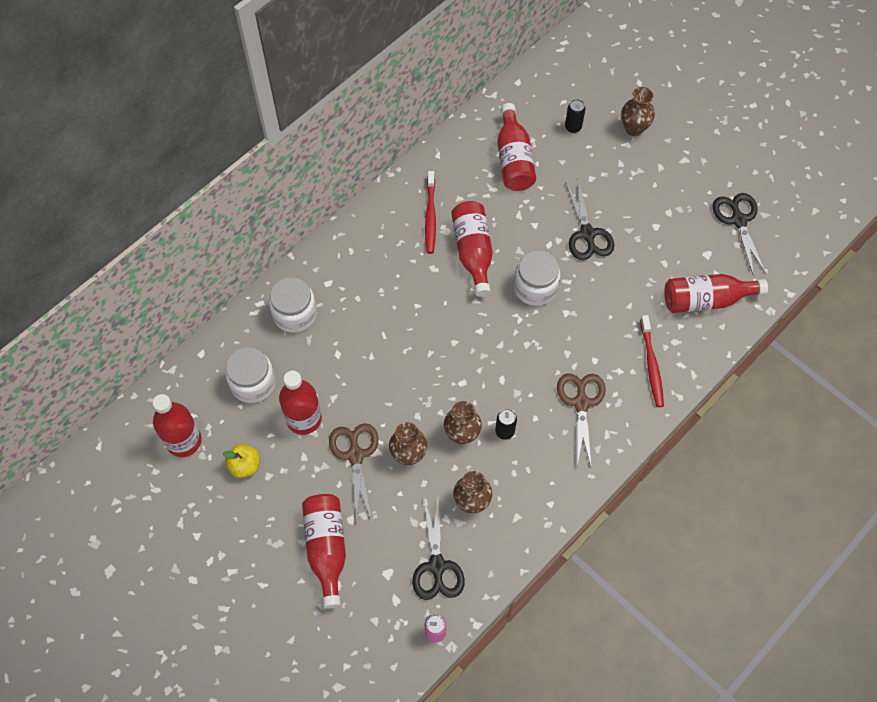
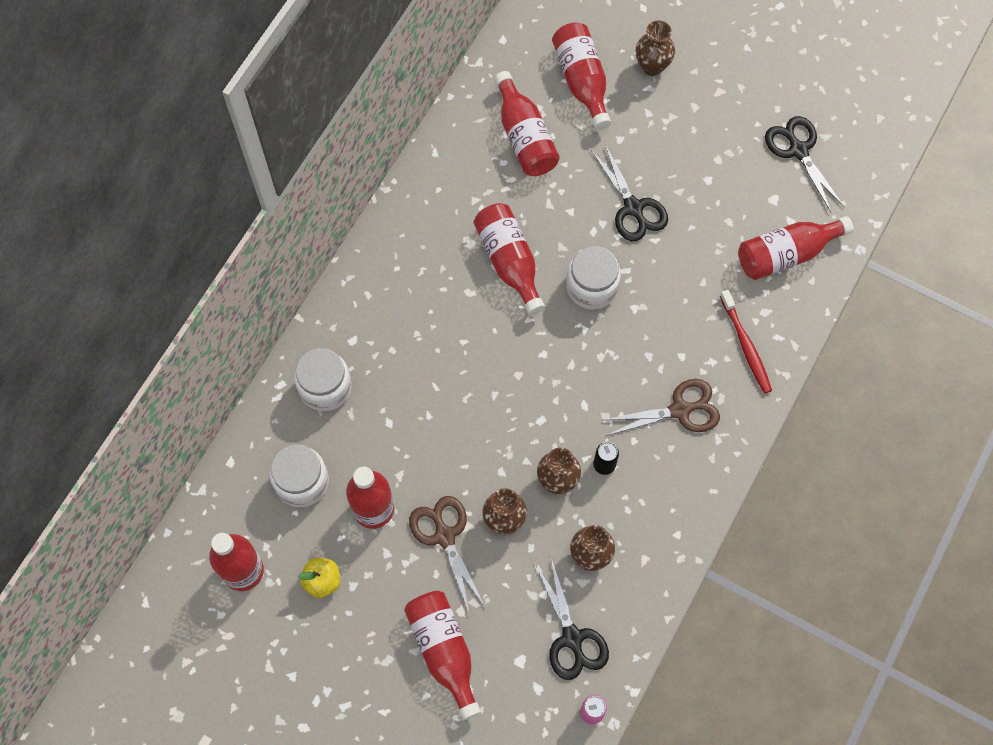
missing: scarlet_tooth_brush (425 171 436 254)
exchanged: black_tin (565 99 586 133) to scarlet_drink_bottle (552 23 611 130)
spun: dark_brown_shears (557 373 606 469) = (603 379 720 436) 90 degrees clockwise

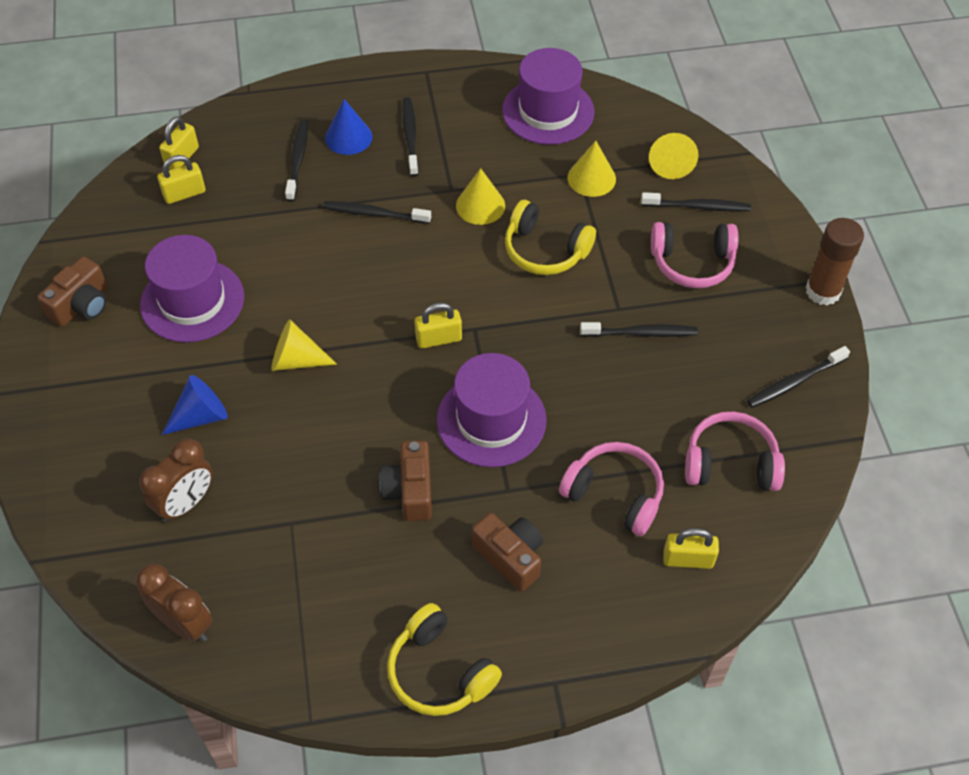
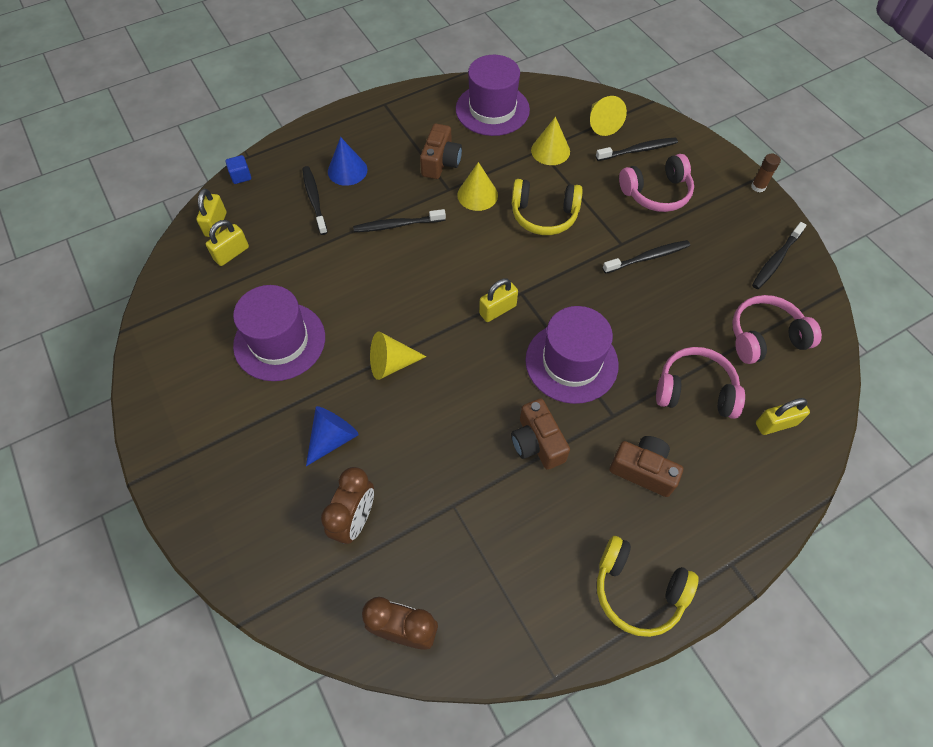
missing: black_tooth_brush (402 97 419 176)
appeared: cobalt_solid_cube (225 155 251 184)
relocated: dark_brown_photo_camera (37 256 107 327) to (420 124 462 179)
size: dark_brown_glue_stick (806 218 864 305) = (751 154 781 192) x0.53

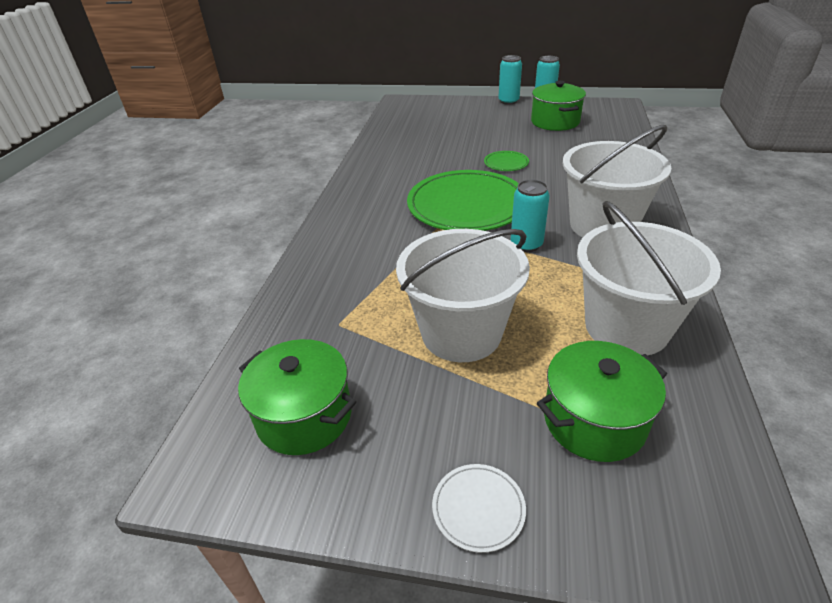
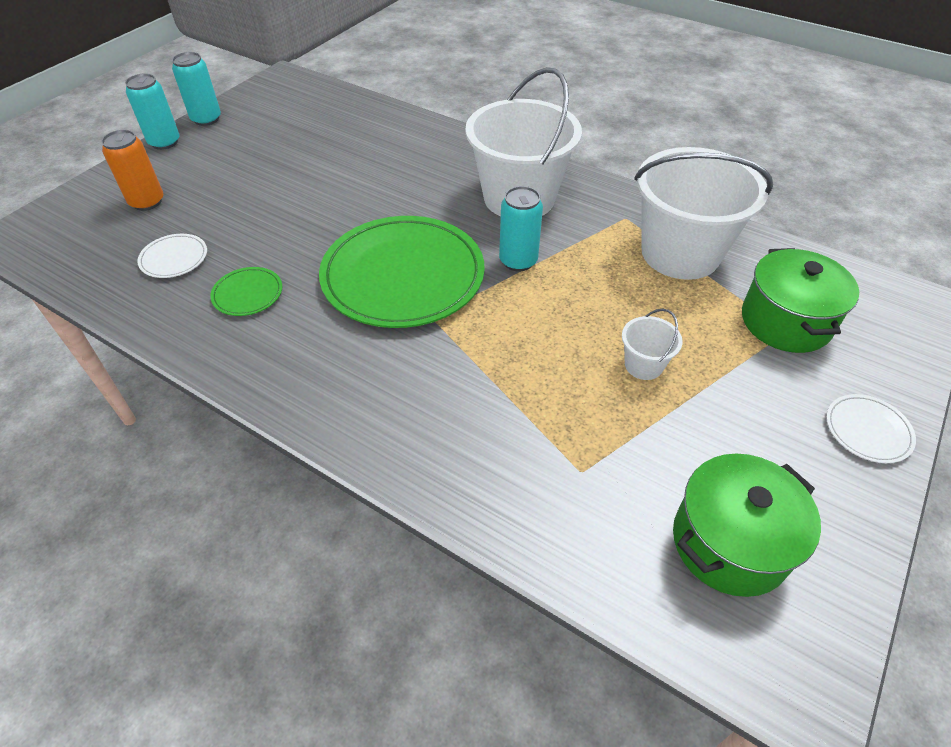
missing: leaf-green_cooking_pot (531 81 586 131)
appeared: orange-coloured_tin (101 130 163 211); snow-white_dinner_plate (137 234 207 278)
relocated: leaf-green_dinner_plate (484 151 529 171) to (210 267 282 316)
size: snow-white_pail (396 229 530 362) = (622 309 683 380) x0.42

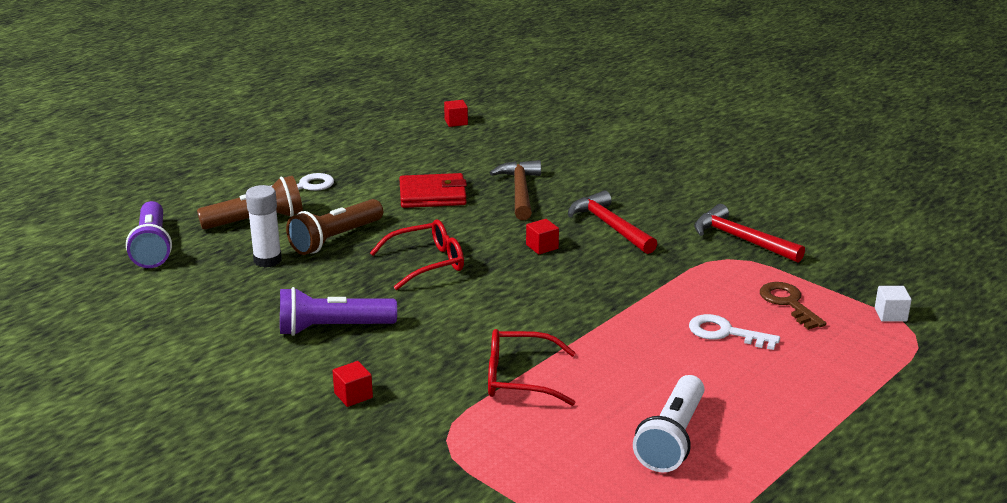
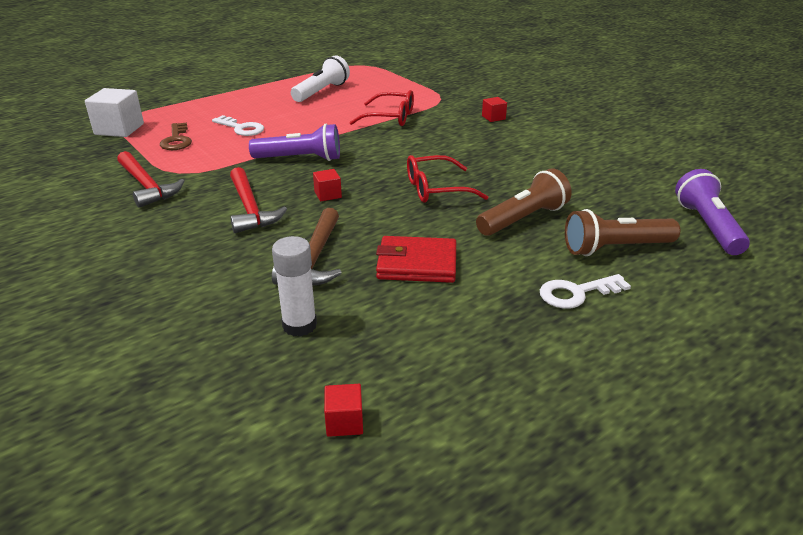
relocated: snow-white_glue_stick (246 185 282 267) to (272 236 317 337); royal_purple_pocket_torch (280 287 397 336) to (249 124 340 161)
size: snow-white_solid_cube (875 286 912 322) = (85 88 144 137) x1.93

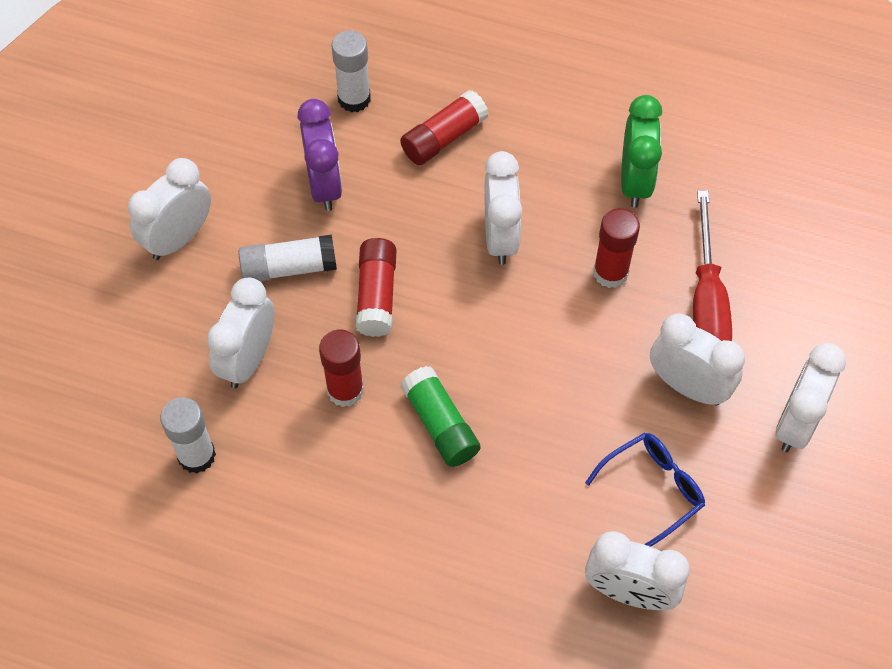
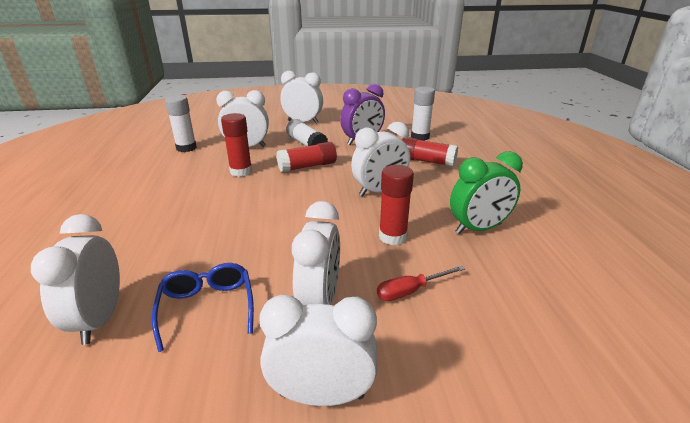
missing: leaf-green_glue_stick (400 366 480 467)
spun: cobalt_eyeglasses (585 433 705 547) = (152 263 254 352) 135 degrees counterclockwise
size: scarlet_flat_screwdriver (693 190 732 341) = (377 265 465 301) x0.55

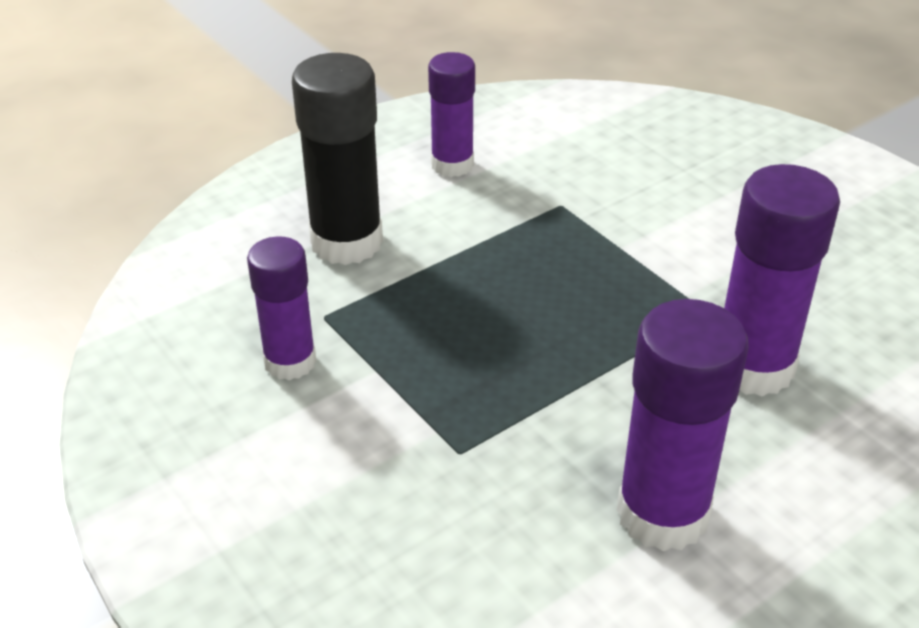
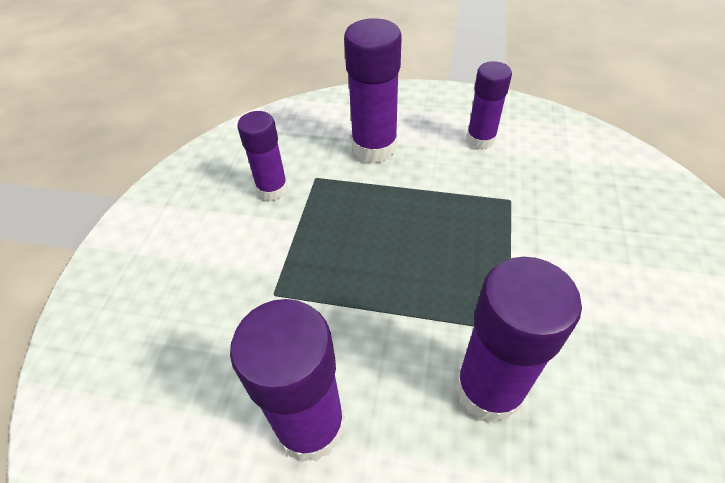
colour: black_glue_stick (292 53 383 265) to royal_purple_glue_stick (344 18 402 163)

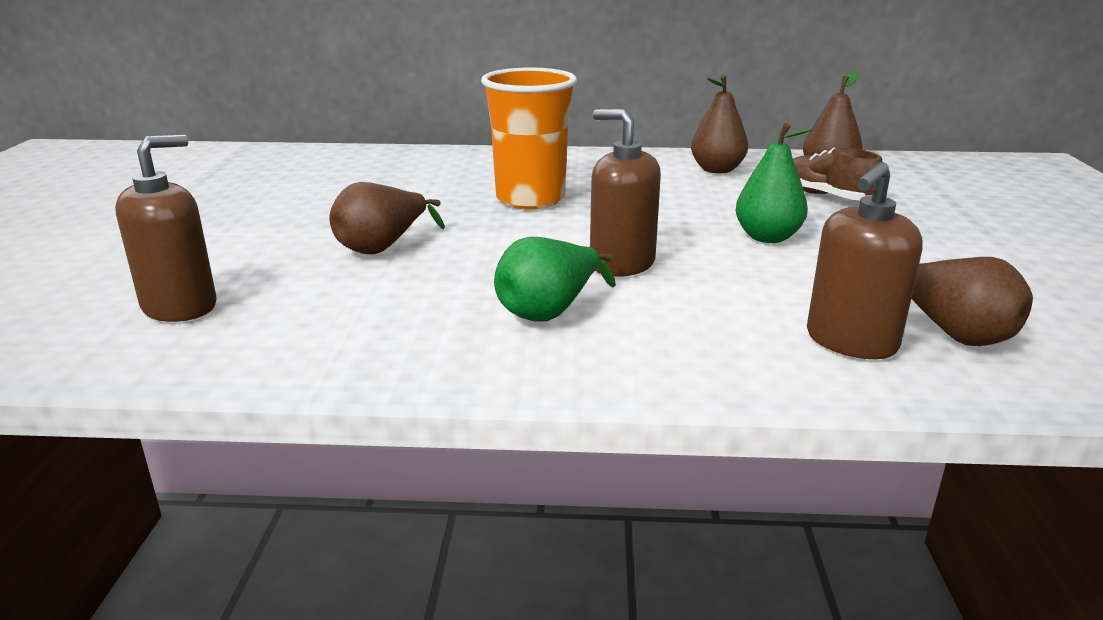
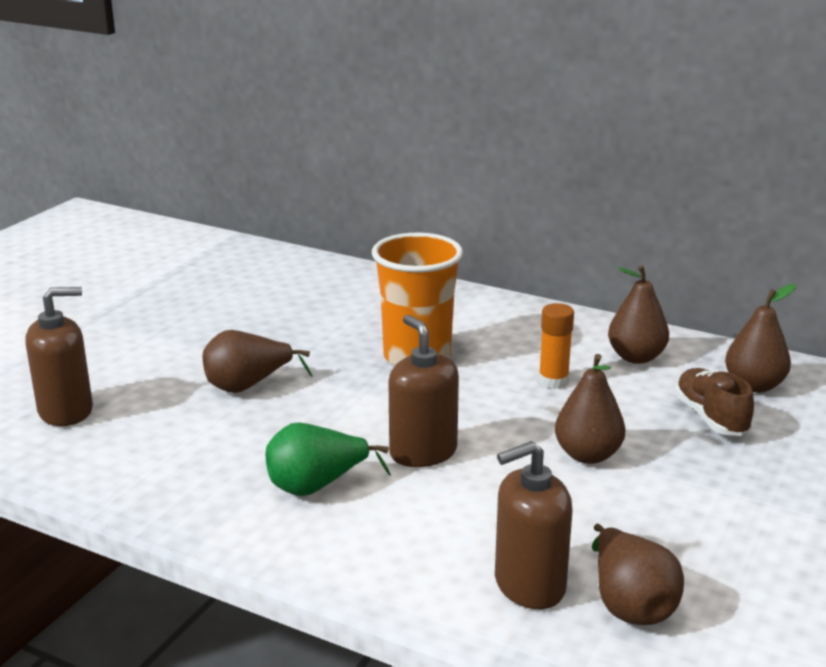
appeared: orange-coloured_glue_stick (538 303 574 389)
colour: leaf-green_pear (735 123 812 243) to dark_brown_pear (555 354 626 464)

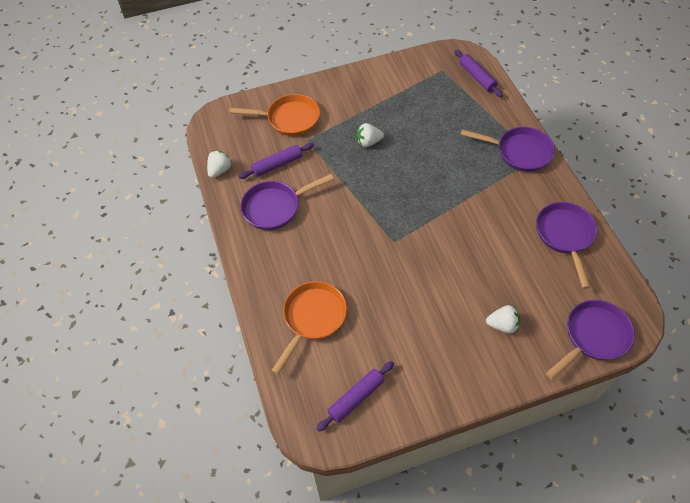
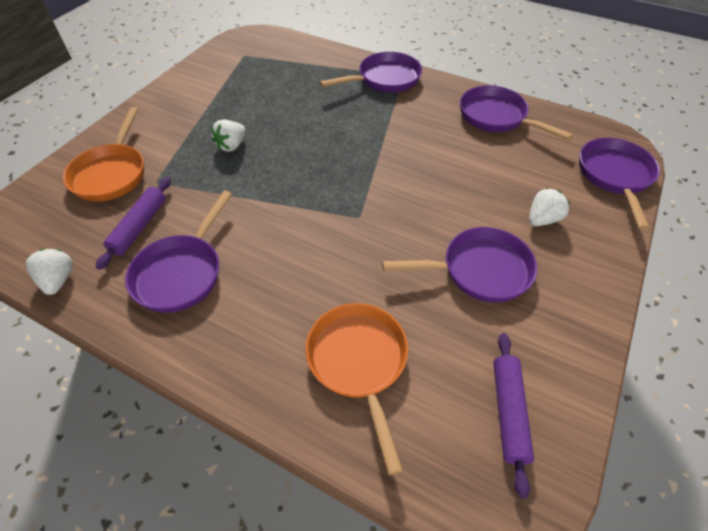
missing: royal_purple_dough_roller (455 50 503 97)
appeared: royal_purple_frying_pan (382 227 537 303)
spun: orange-coloured_frying_pan (229 94 320 136) = (63 107 144 202) 135 degrees clockwise

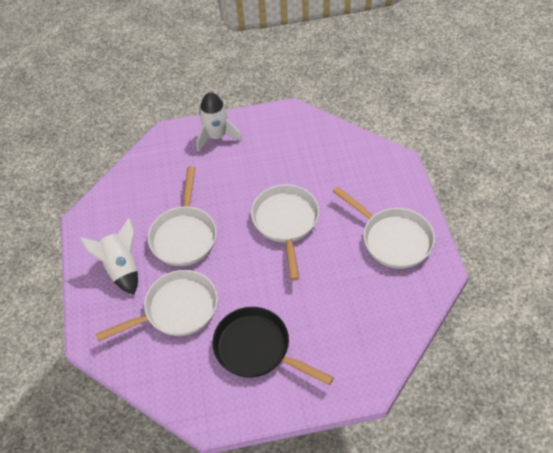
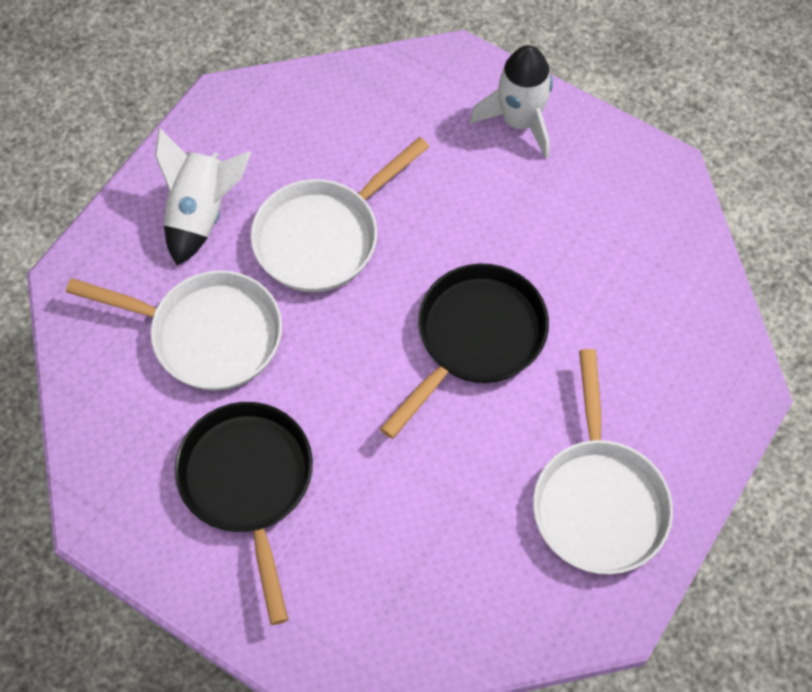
colour: snow-white_frying_pan (251 184 319 281) to black_frying_pan (380 263 549 439)

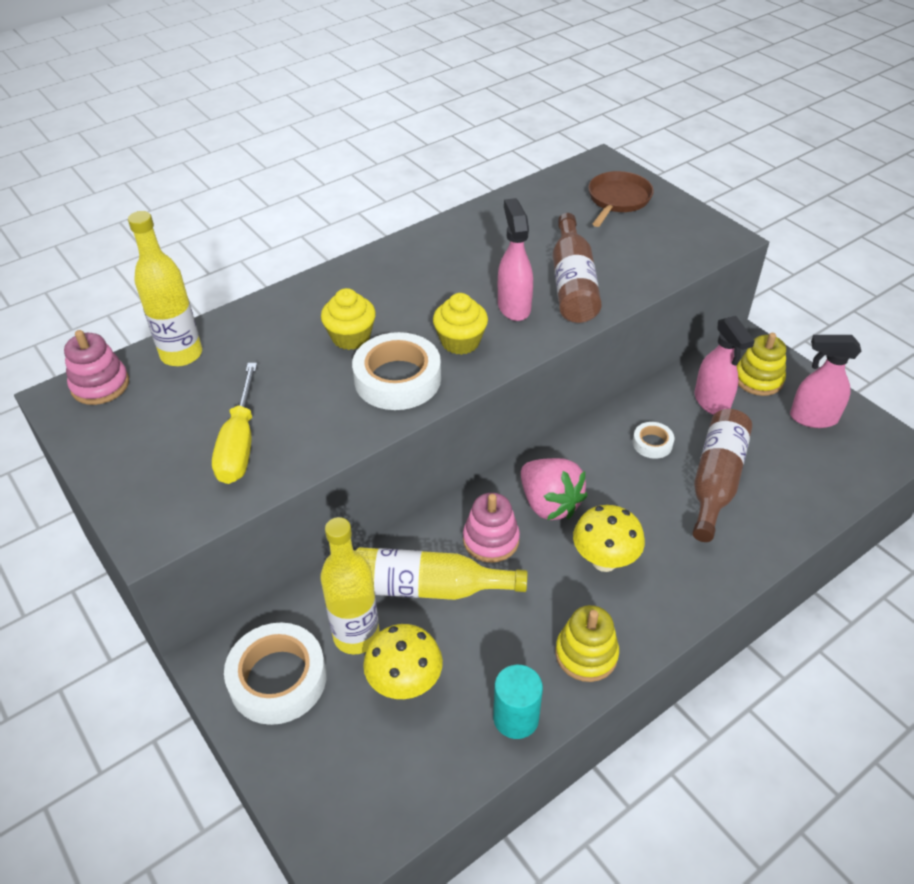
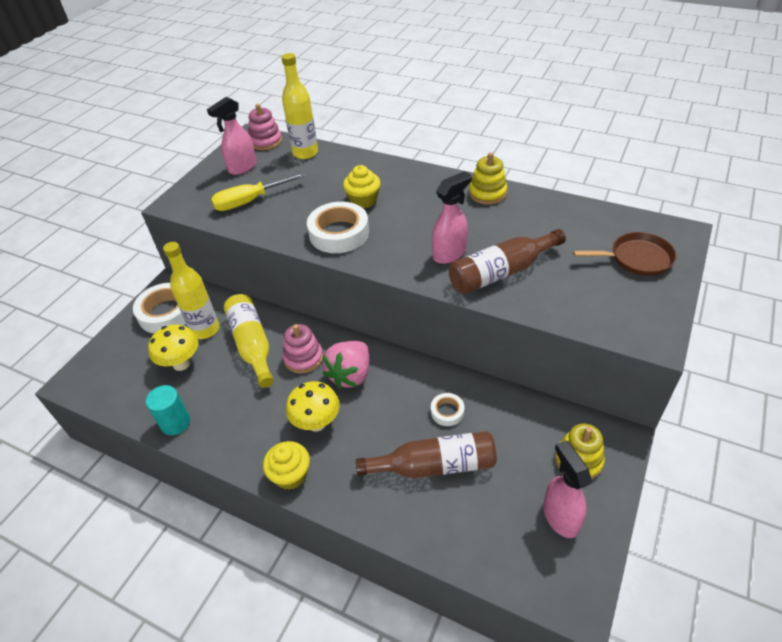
relocated: yellow_muffin (433 293 488 355) to (263 441 310 490); yellow_ring_stacker (556 605 619 682) to (469 152 507 205); rosy_spray_cleaner (695 316 755 415) to (207 97 257 175)

